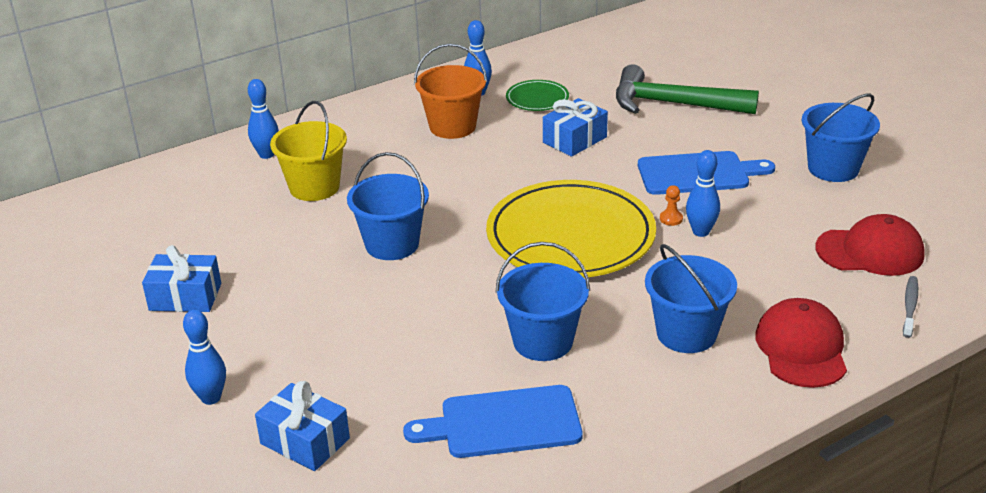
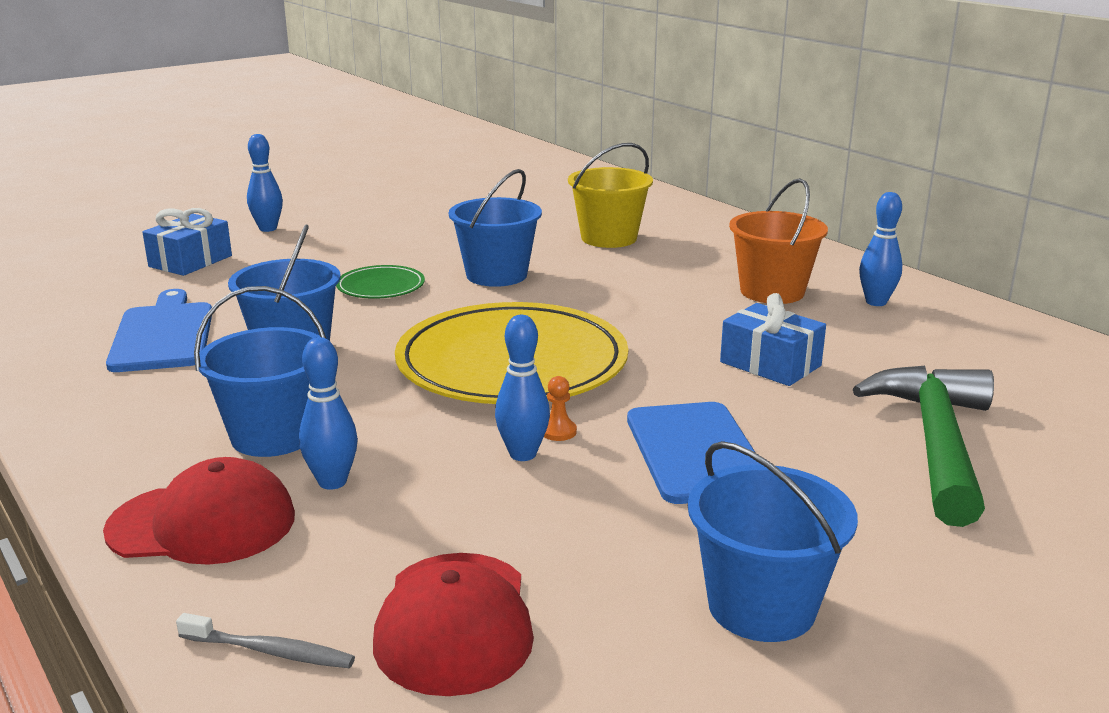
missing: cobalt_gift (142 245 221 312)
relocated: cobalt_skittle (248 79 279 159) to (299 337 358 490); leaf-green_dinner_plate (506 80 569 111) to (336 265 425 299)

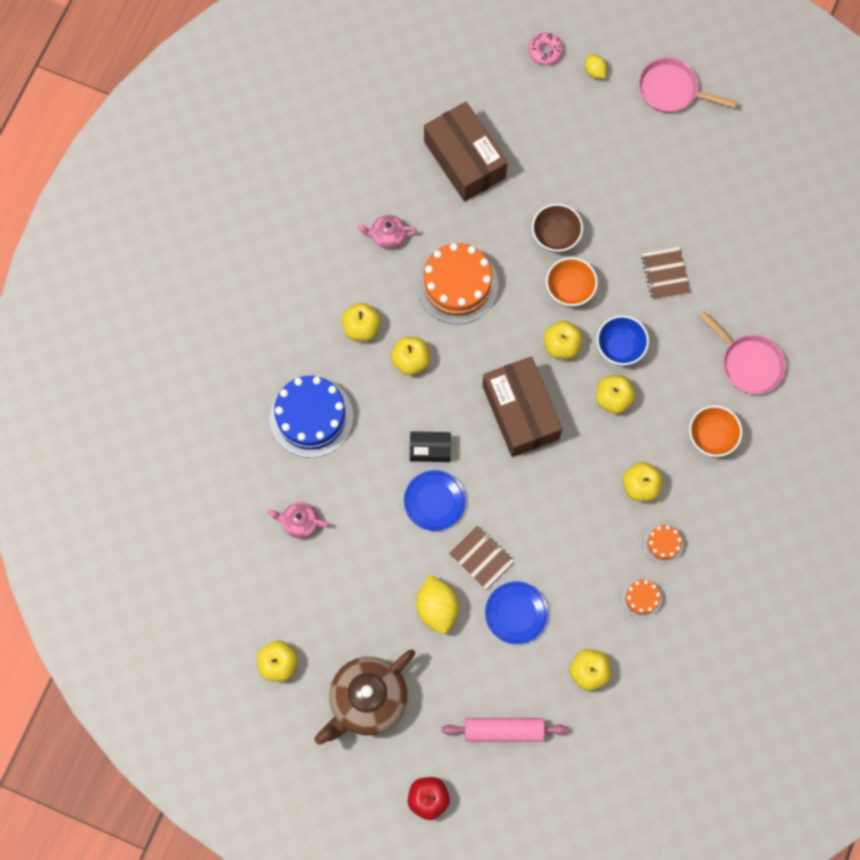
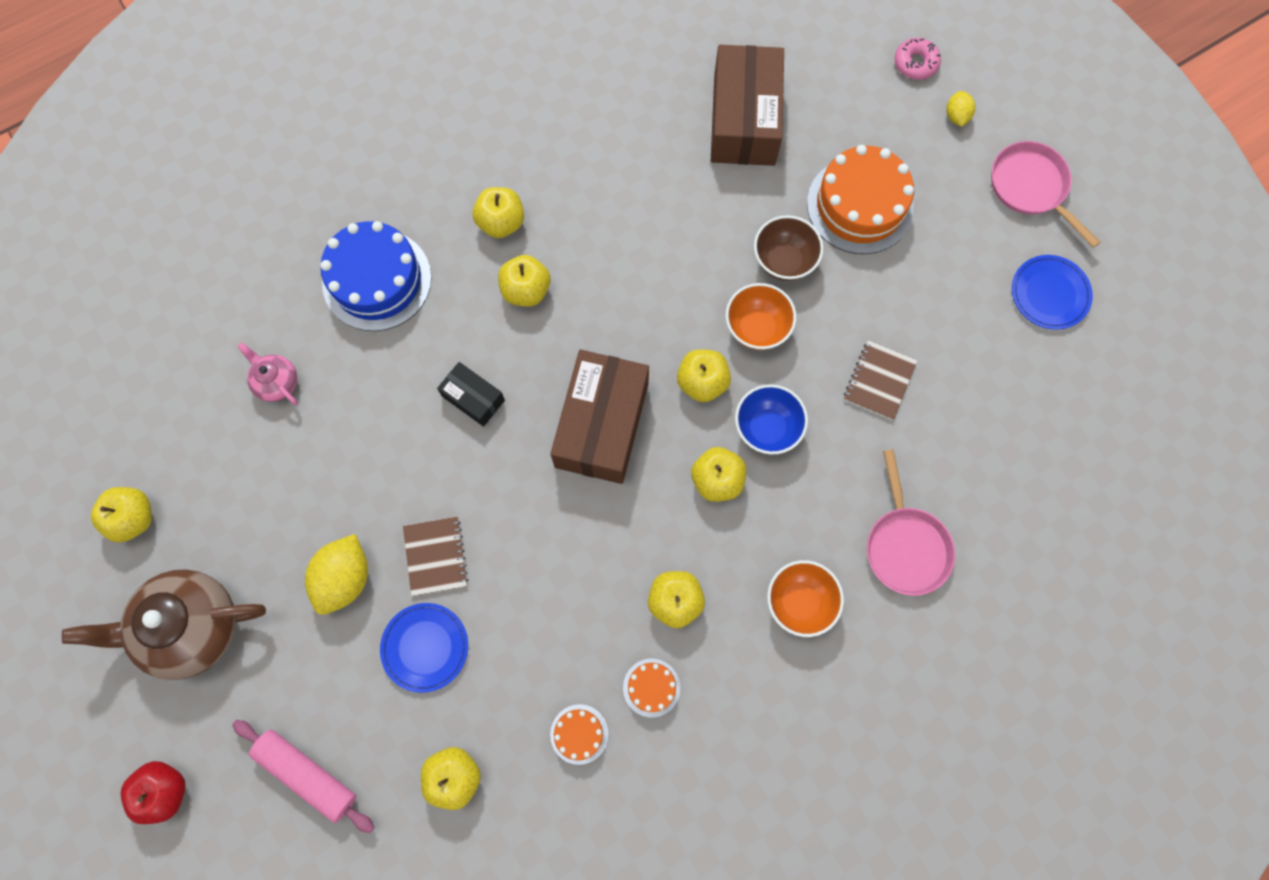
missing: rosy_china_teapot (357 215 417 249)
relocated: cobalt_dinner_plate (404 470 466 531) to (1012 255 1093 330); orange-coloured_gateau (417 243 498 324) to (807 145 914 254)

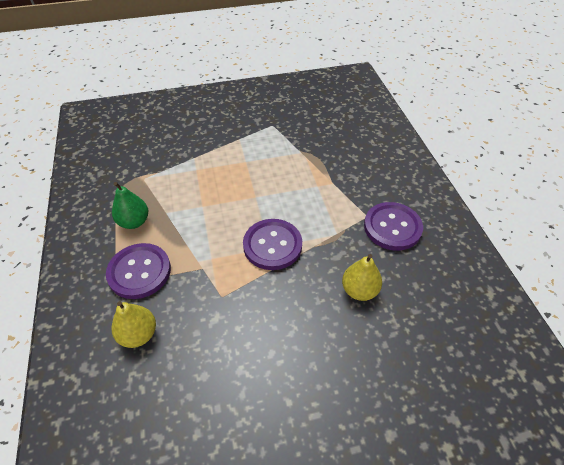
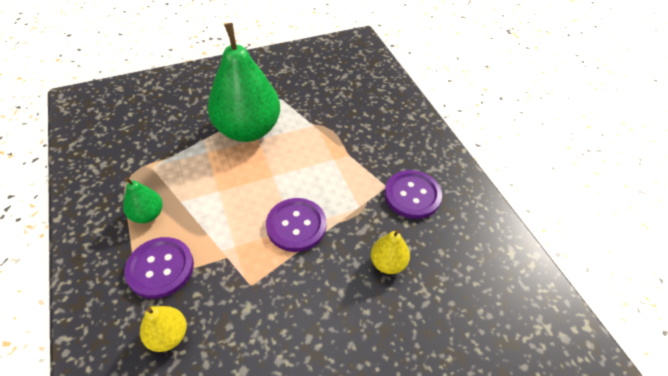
appeared: leaf-green_pear (207 23 280 142)

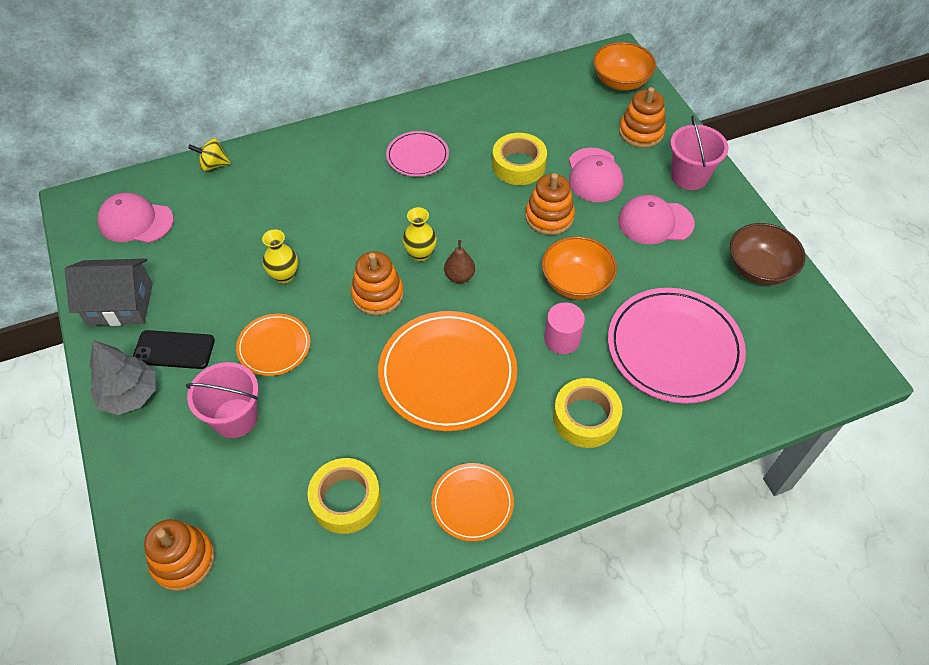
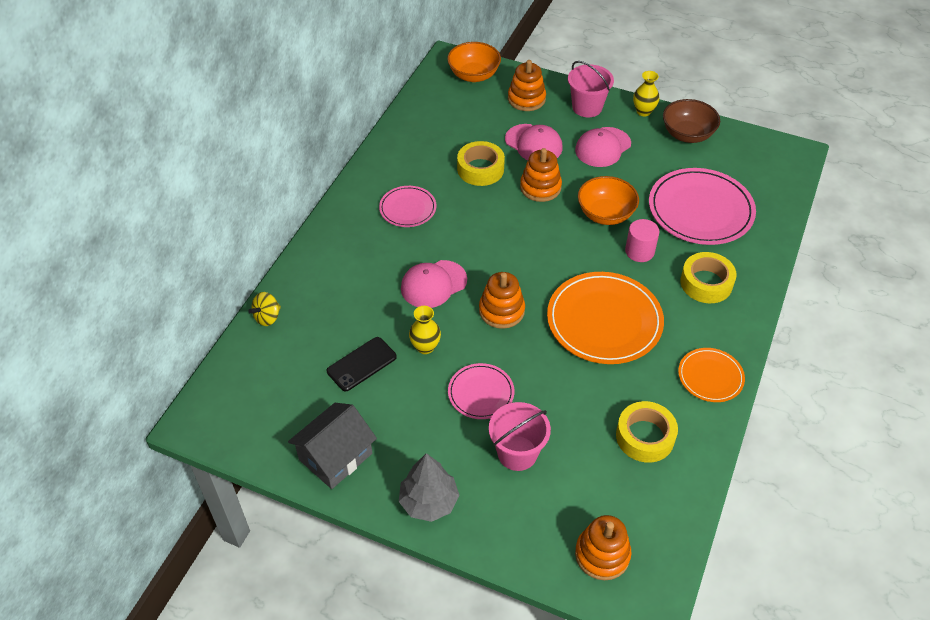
missing: dark_brown_pear (444 240 475 283)
relocated: rosy_baseball_cap (97 193 174 243) to (401 260 467 308); black_smartphone (133 330 215 369) to (327 337 397 391); yellow_tall_vase (402 207 437 261) to (633 71 660 116)
colour: orange-coloured_dinner_plate (236 314 310 376) to rosy_dinner_plate (448 363 514 419)

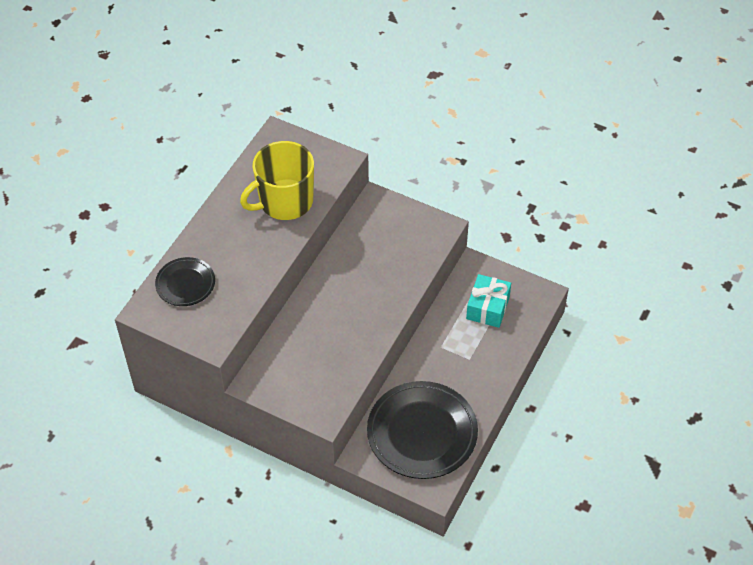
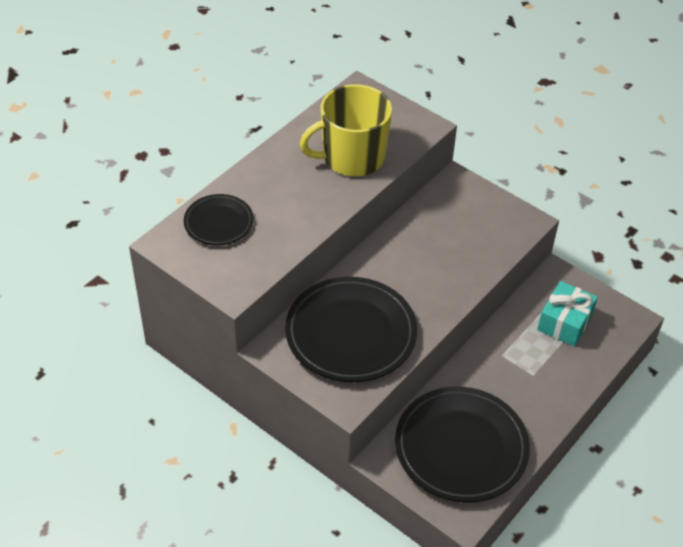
appeared: black_dinner_plate (285 277 417 382)

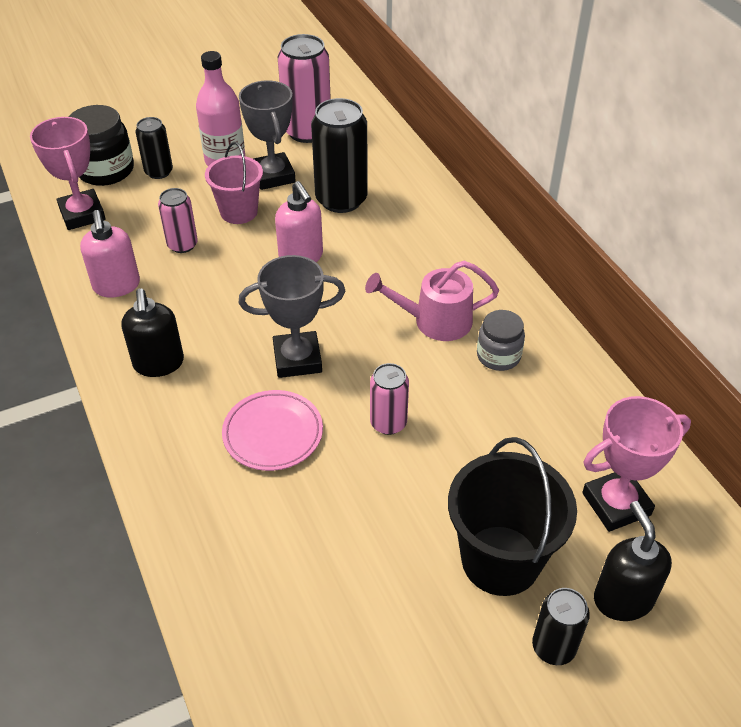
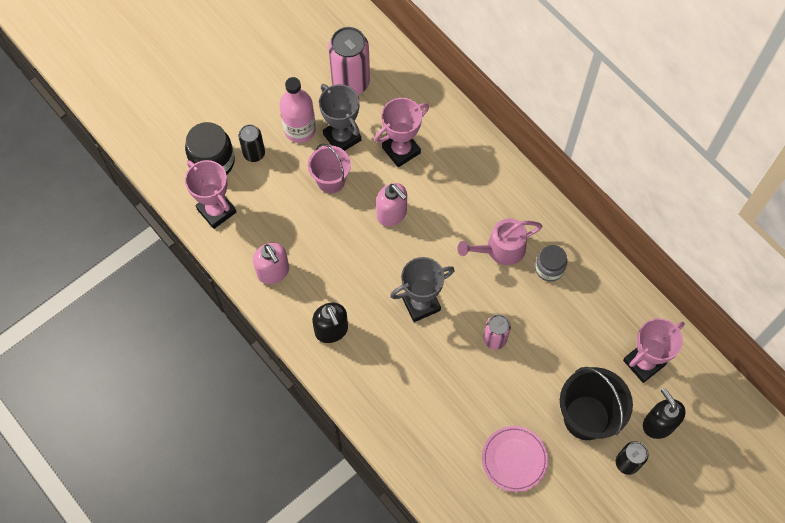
missing: rosy_tin (158 188 198 253)
relocated: rosy_dinner_plate (222 390 323 471) to (482 426 548 492)
exchanged: black_tin (311 98 368 213) to rosy_award_cup (374 98 429 167)

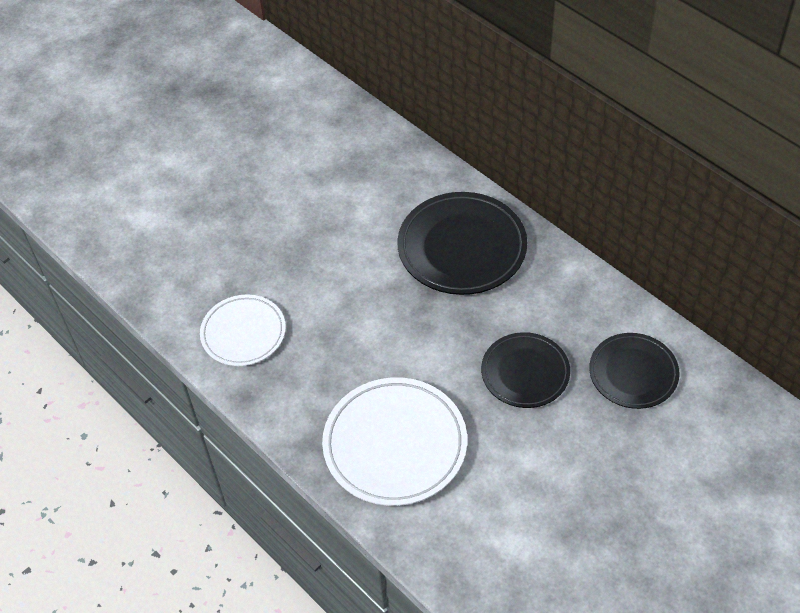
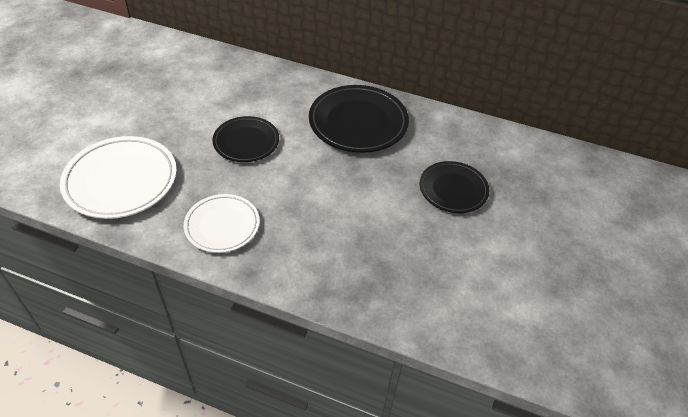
relocated: snow-white_dinner_plate (322 377 467 506) to (60 136 177 219); black_dinner_plate (589 333 680 409) to (212 116 279 162)

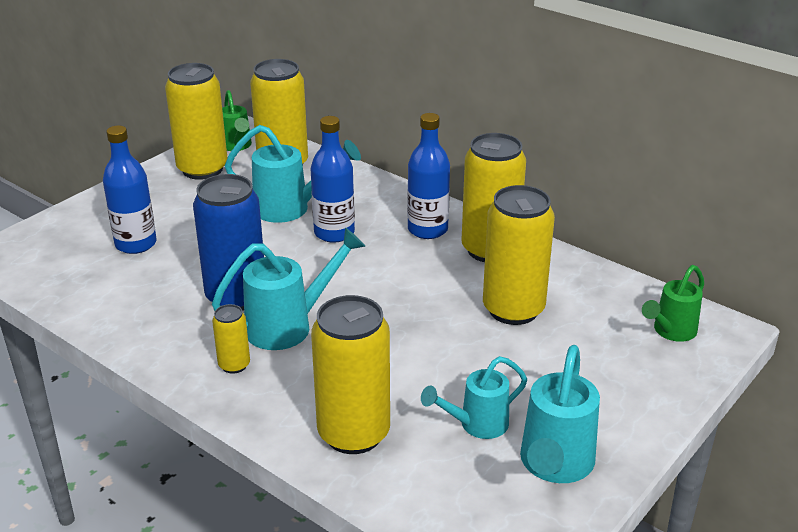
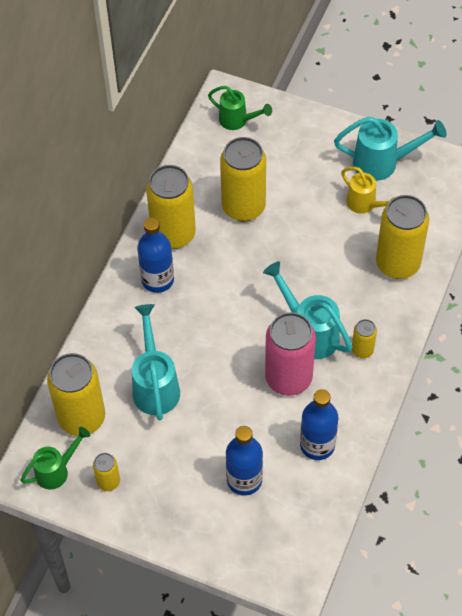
relocated: cobalt_drink_bottle (311 116 355 243) to (300 389 338 460)
colour: cobalt_tin (193 174 264 311) to rosy_tin (265 312 316 396); turquoise_sprinkling_can (421 356 527 439) to yellow_sprinkling_can (341 167 395 214)
size: yellow_tin (165 63 227 180) = (93 453 120 491) x0.48

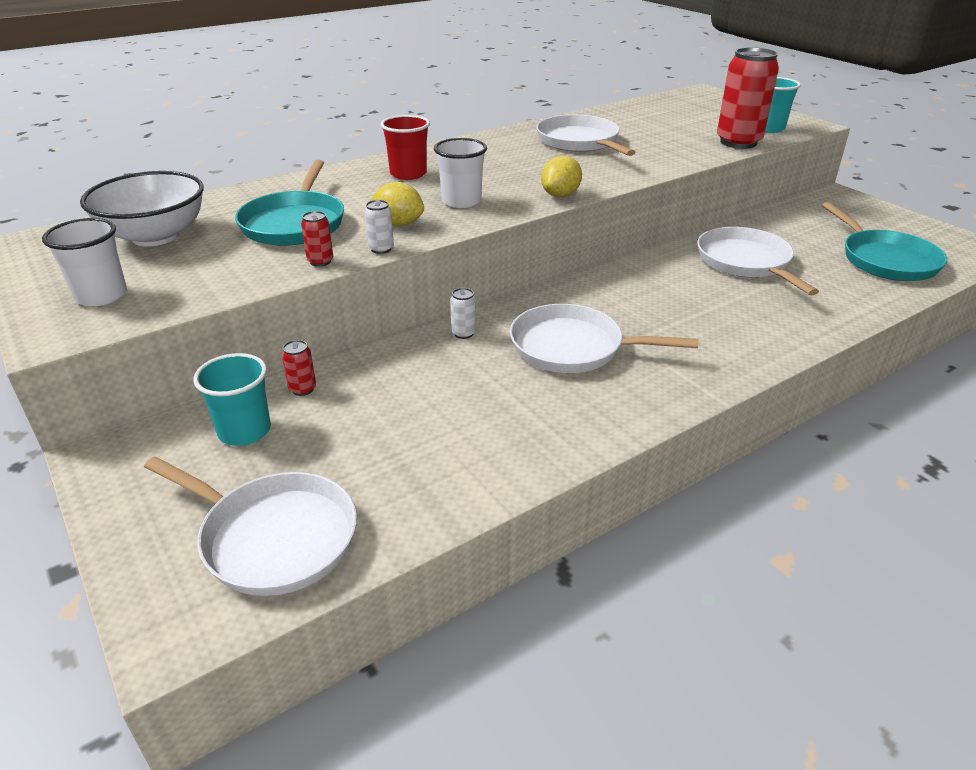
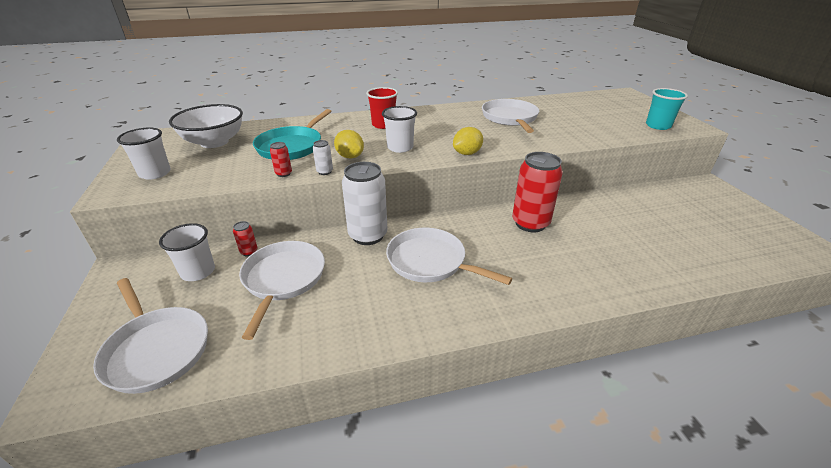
missing: turquoise_frying_pan (822 202 947 281)
relocated: snow-white_frying_pan (697 227 819 296) to (239 241 325 340); scarlet_tin (717 47 779 149) to (512 152 563 232)
colour: turquoise_beaker (194 353 271 446) to snow-white_beaker (159 223 215 281)
size: snow-white_tin (450 288 476 339) = (342 162 388 245) x2.38

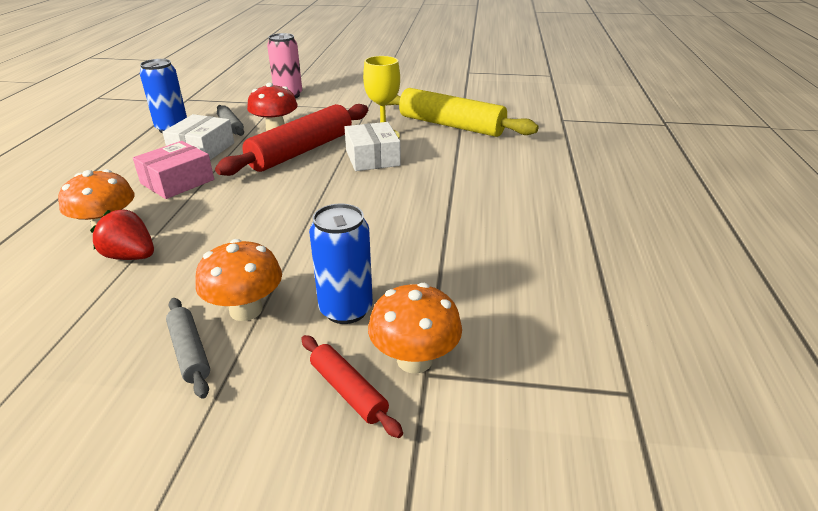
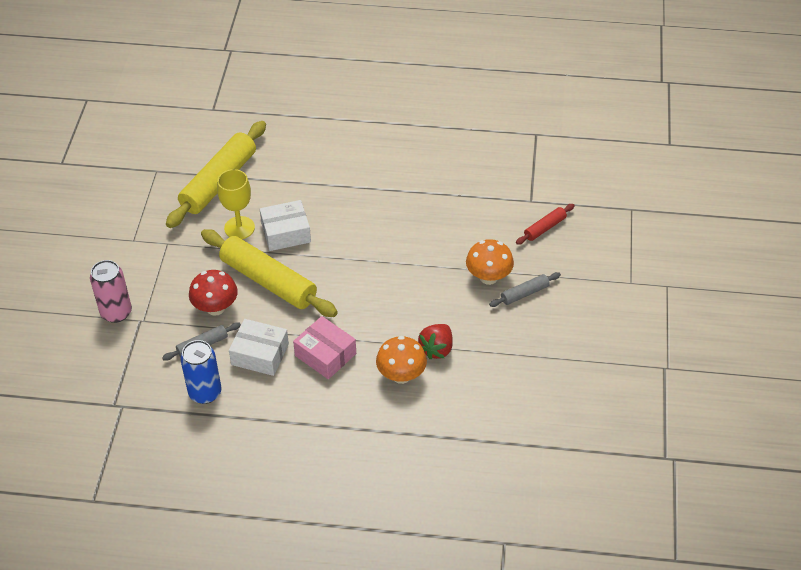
missing: cobalt_tin (309 204 373 324); orange-coloured_toadstool (368 283 462 374)
colour: scarlet_dough_roller (215 104 368 176) to yellow_dough_roller (201 229 338 317)

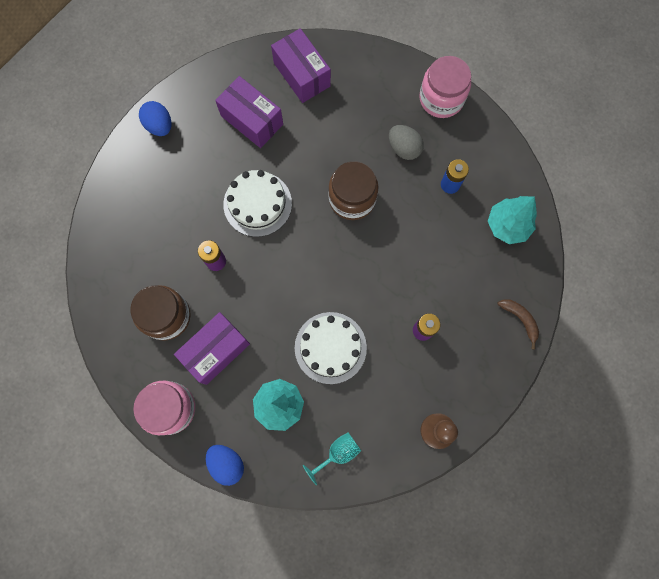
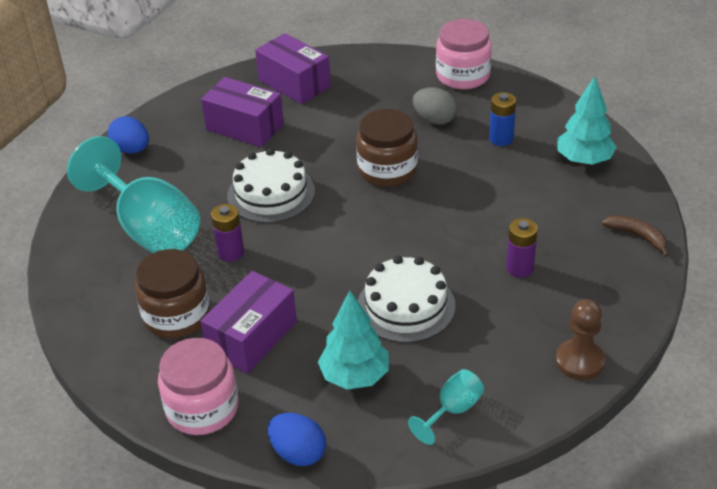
appeared: turquoise_goblet (67 136 200 253)

